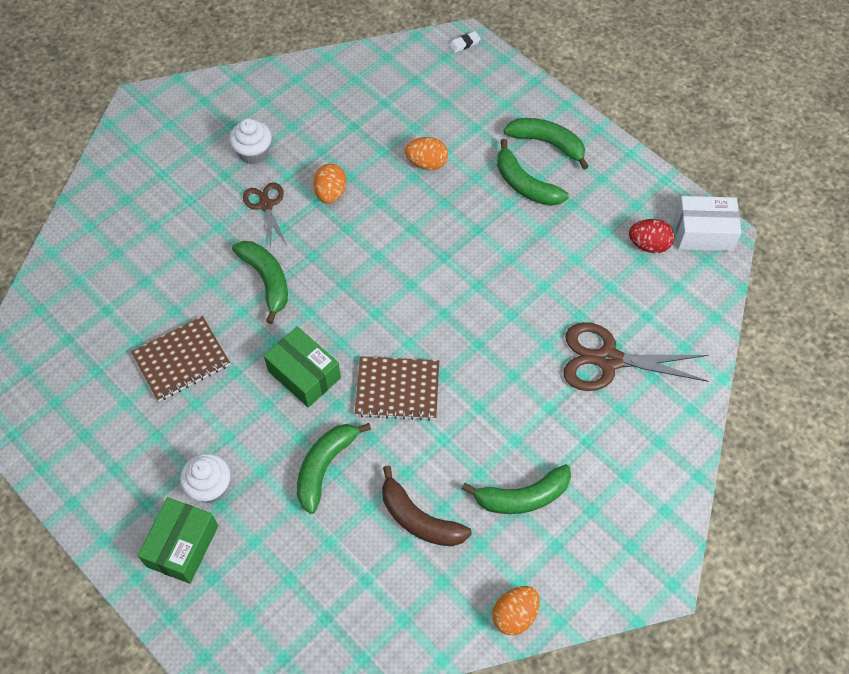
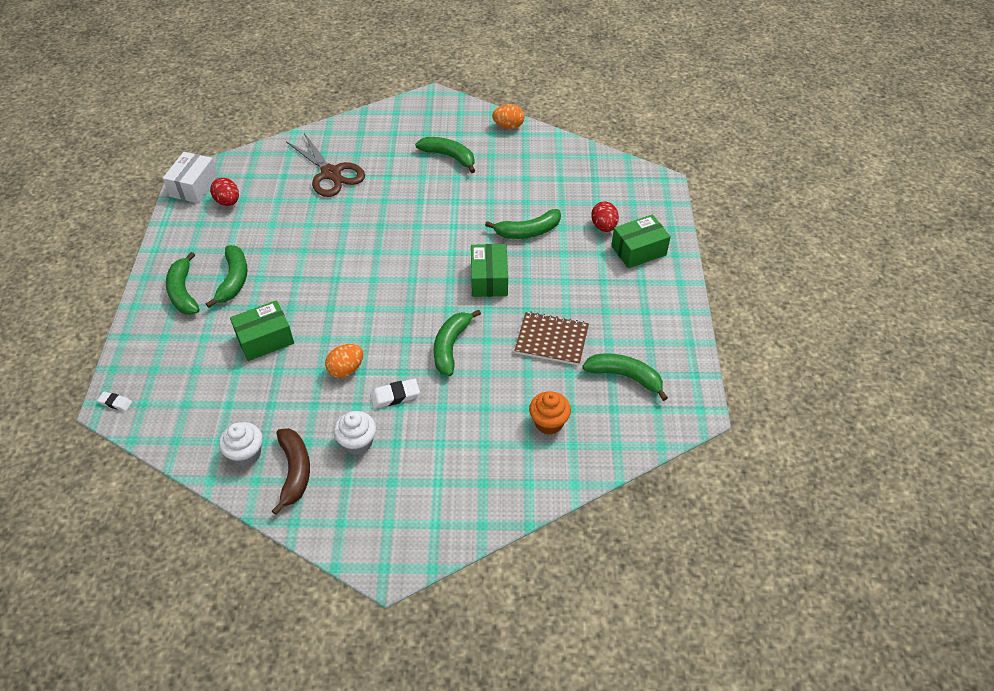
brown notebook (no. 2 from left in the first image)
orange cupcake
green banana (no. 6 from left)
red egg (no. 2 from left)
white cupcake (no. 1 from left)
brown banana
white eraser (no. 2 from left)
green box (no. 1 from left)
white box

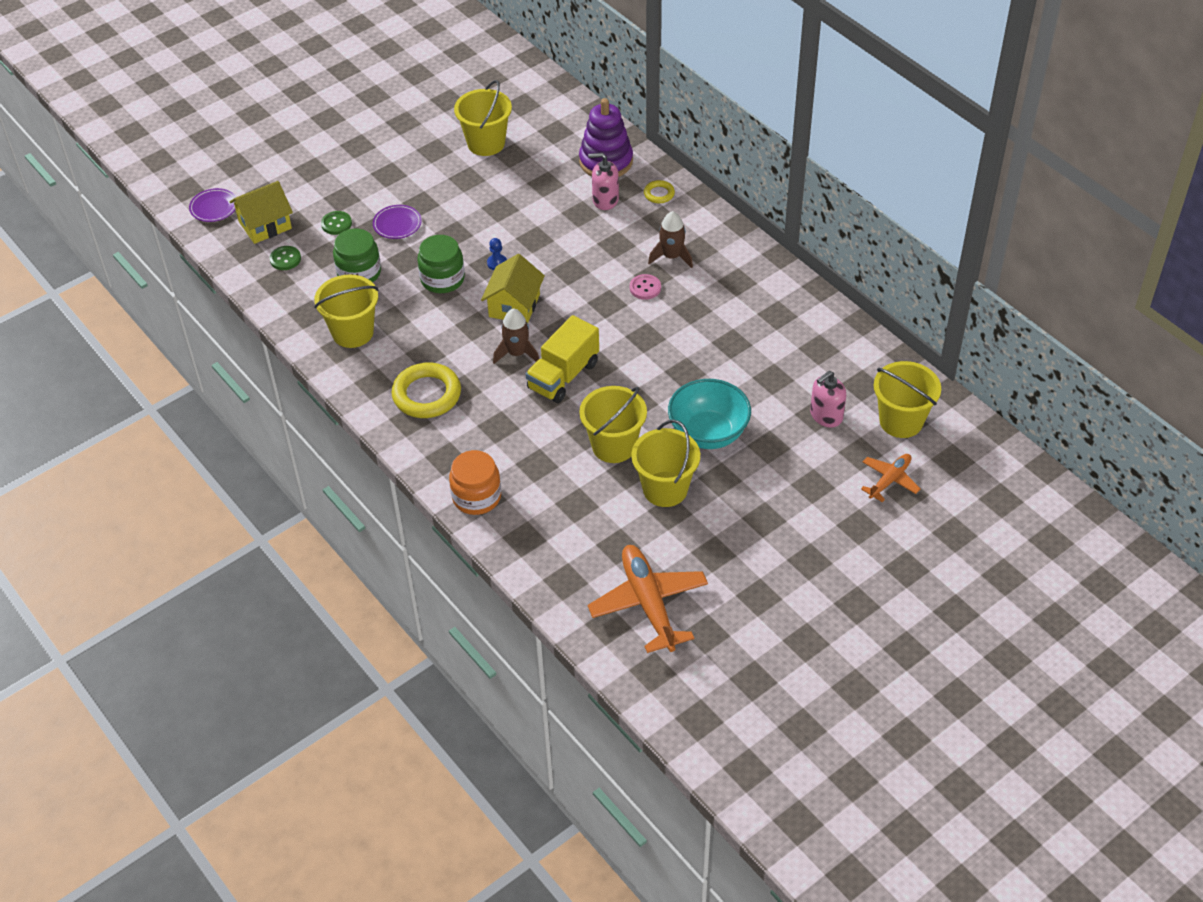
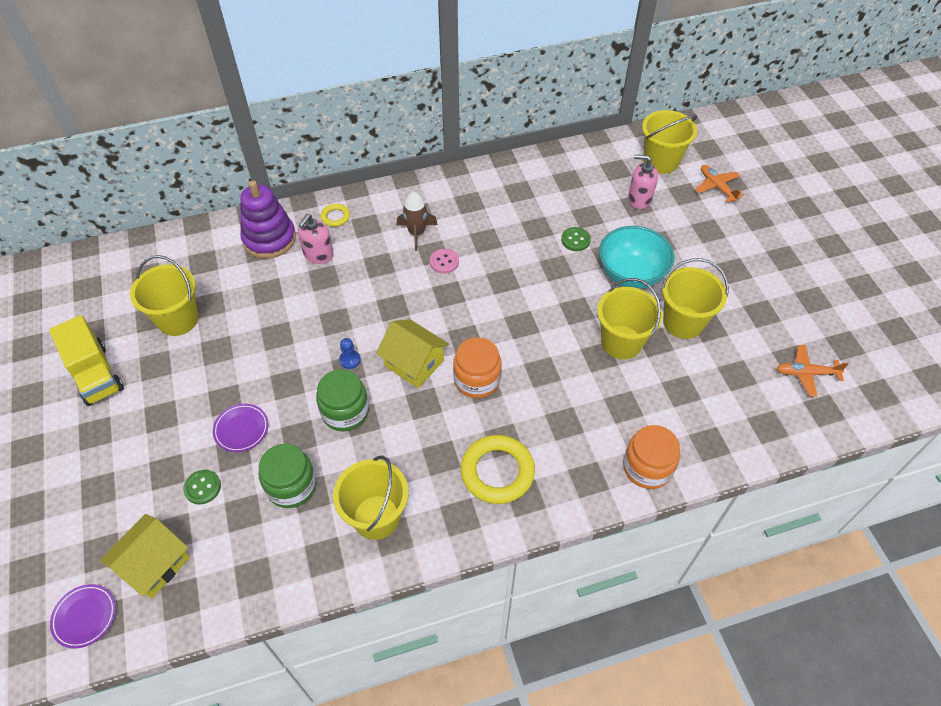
green button (no. 2 from left)
yellow truck
orange jar (no. 1 from left)
yellow house (no. 1 from left)
pink soap dispenser (no. 2 from left)
orange plane (no. 2 from left)

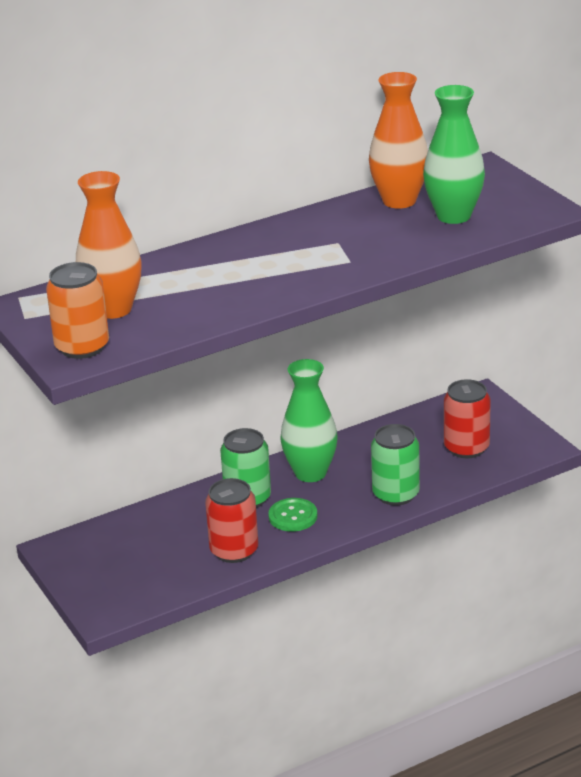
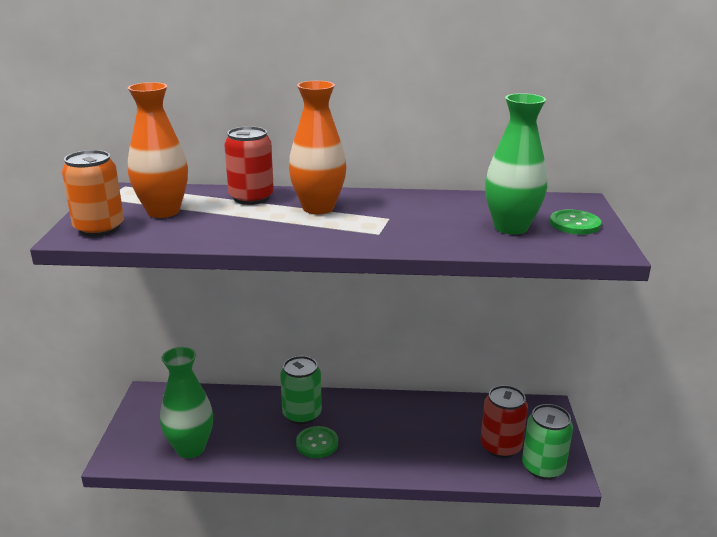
green button (no. 2 from left)
red can (no. 1 from left)
green vase (no. 1 from left)
orange vase (no. 2 from left)
green can (no. 2 from left)

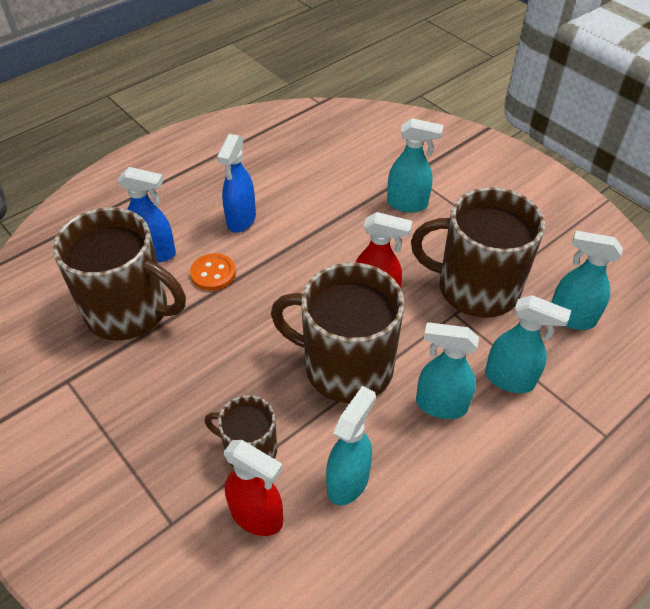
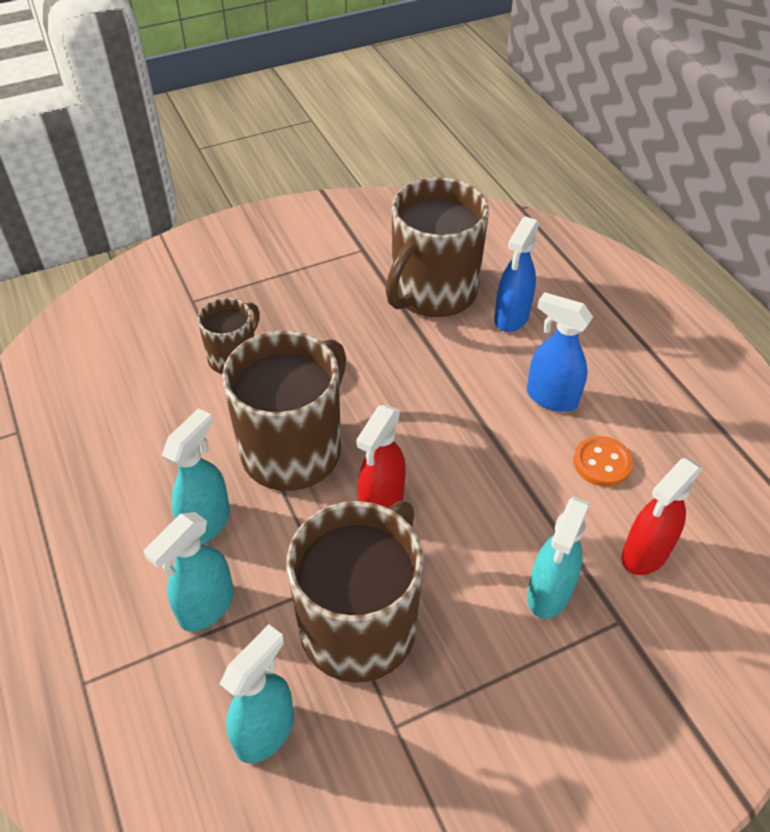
turquoise spray bottle (no. 1 from left in the first image)
orange button
red spray bottle (no. 2 from left)

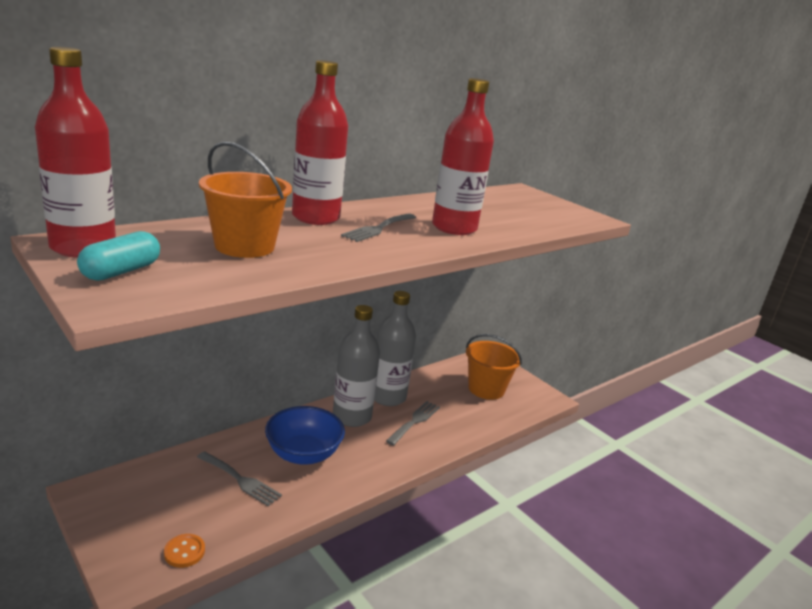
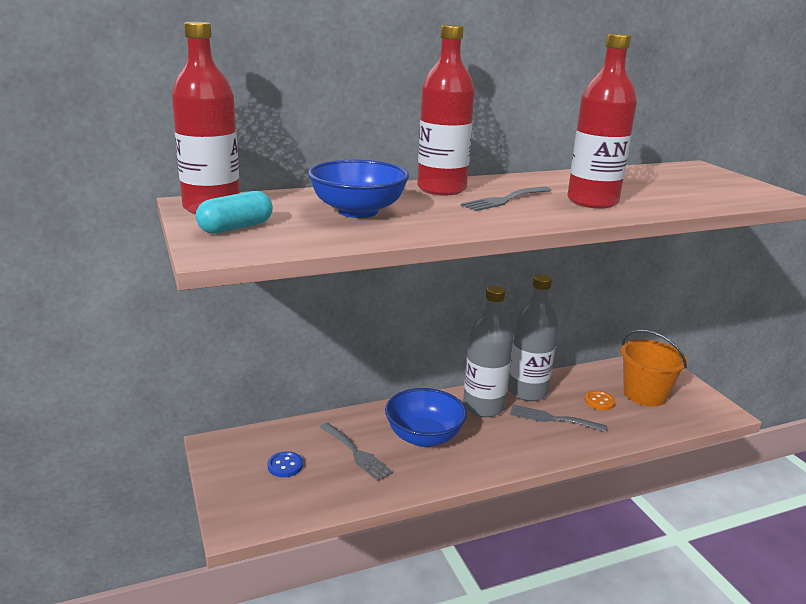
blue button
orange button
blue bowl (no. 1 from left)
grey fork (no. 3 from left)

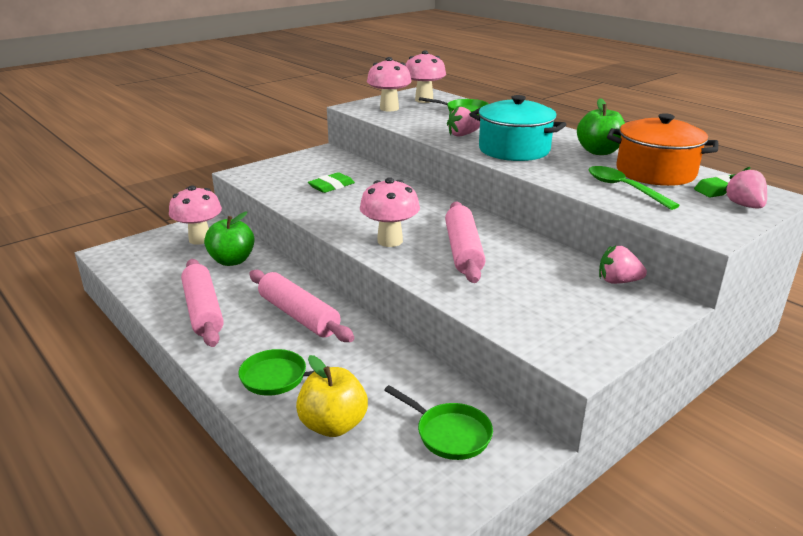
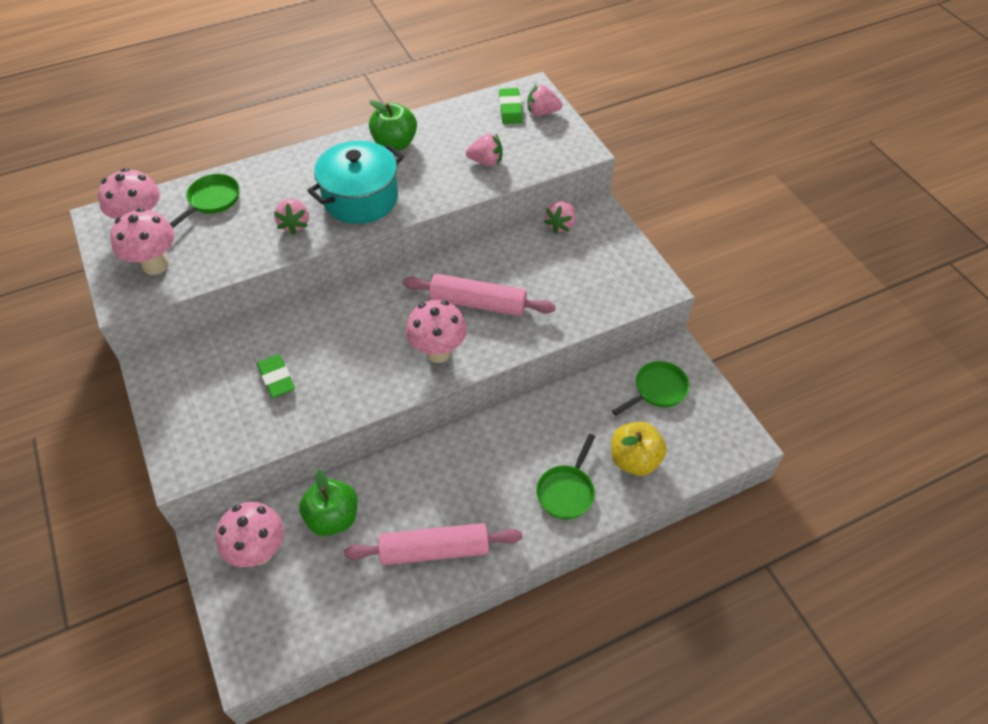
pink rolling pin (no. 2 from left in the first image)
orange pot
pink strawberry (no. 2 from left)

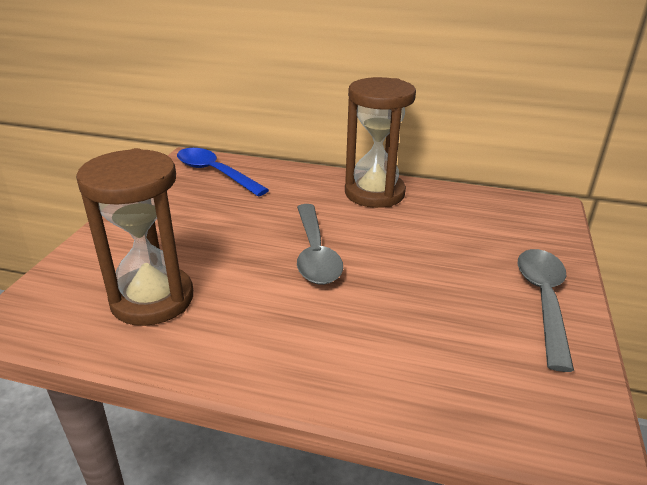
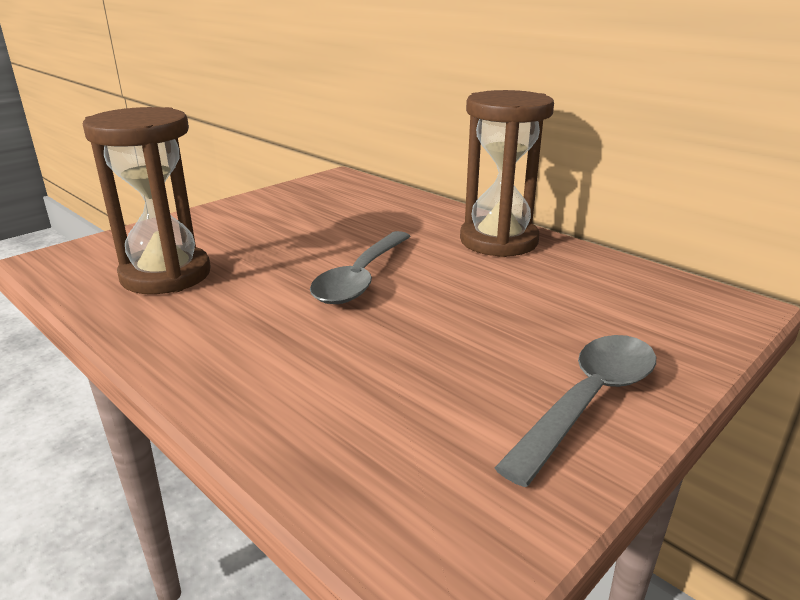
blue spoon

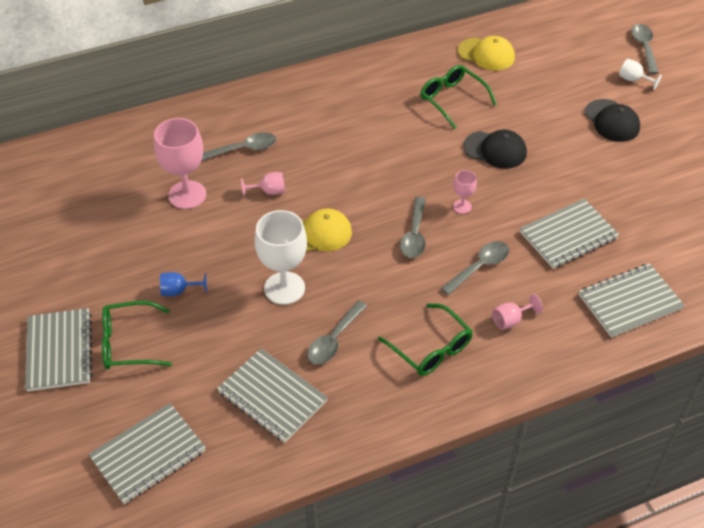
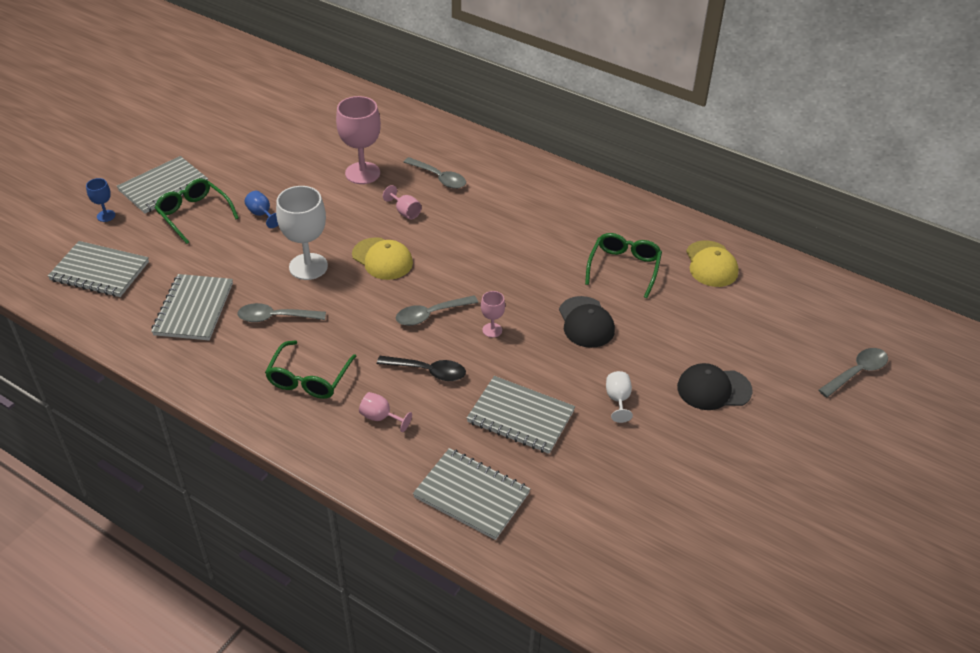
blue goblet (no. 1 from left)
white goblet (no. 2 from left)
black spoon
black cap (no. 2 from left)

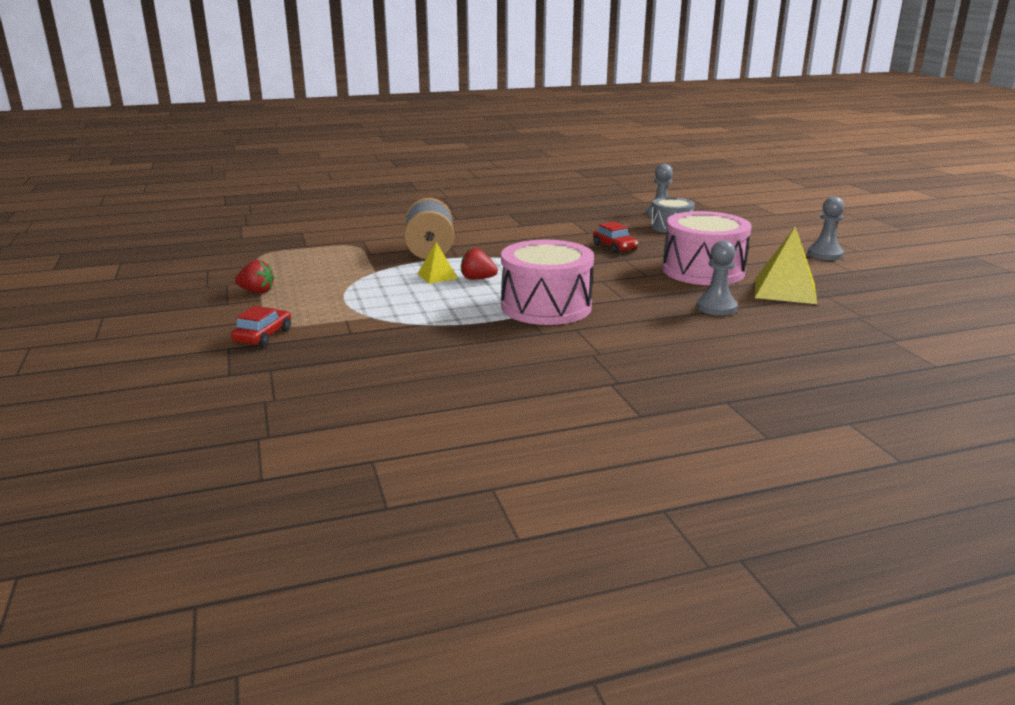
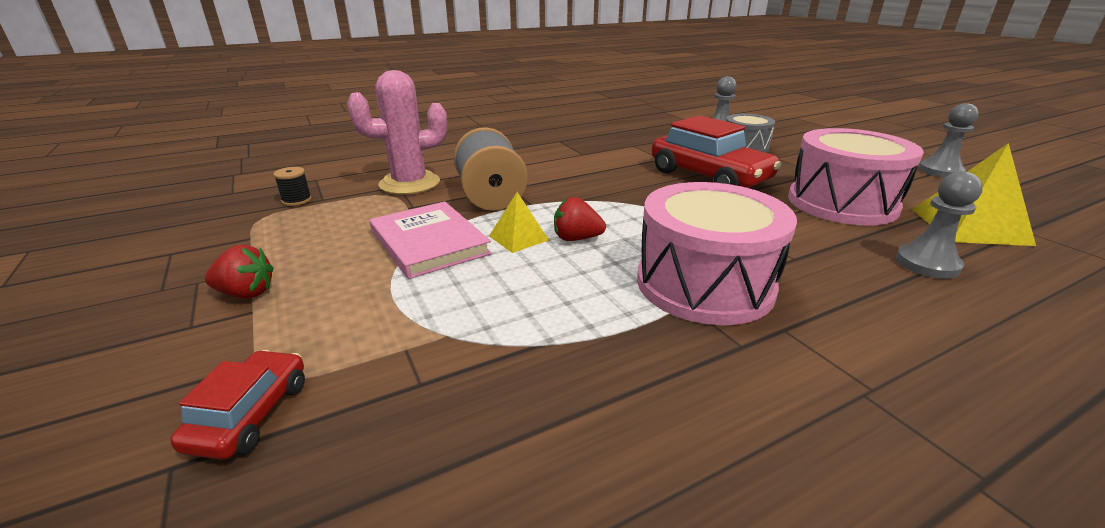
black spool
pink cactus
pink book
red car (no. 2 from left)

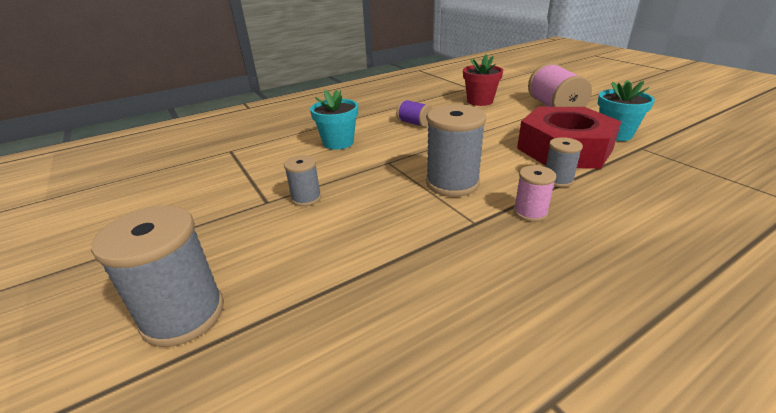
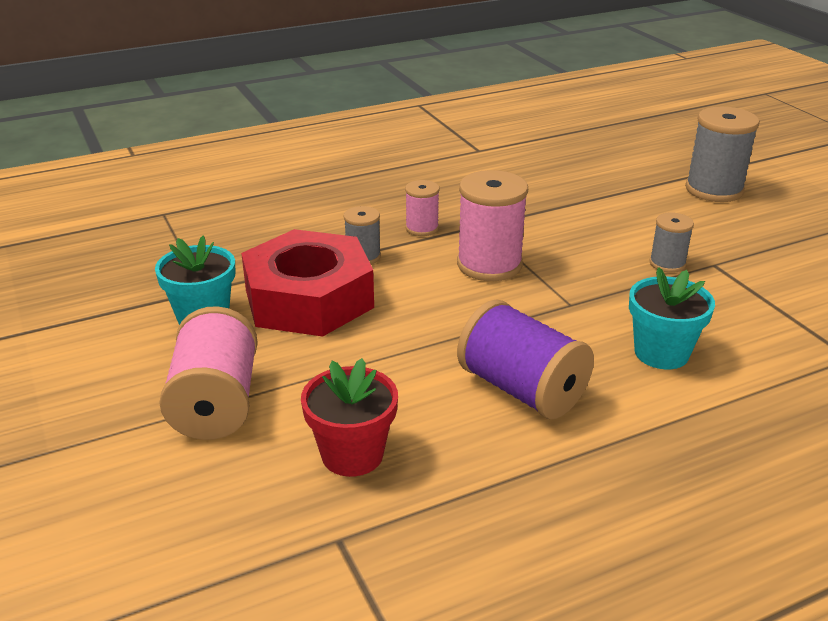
pink spool (no. 3 from left)
purple spool

